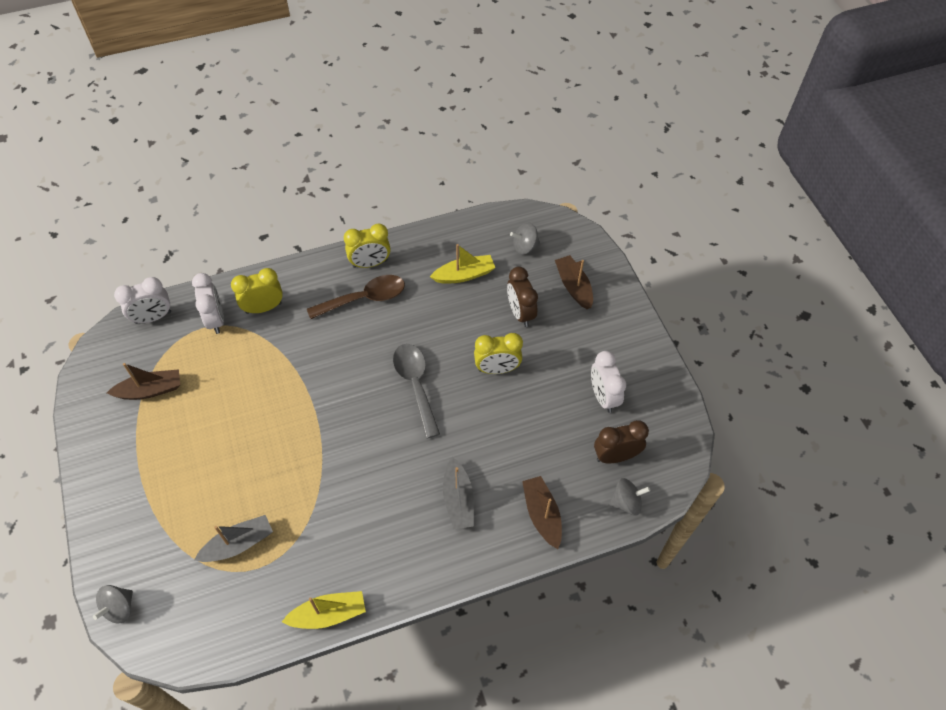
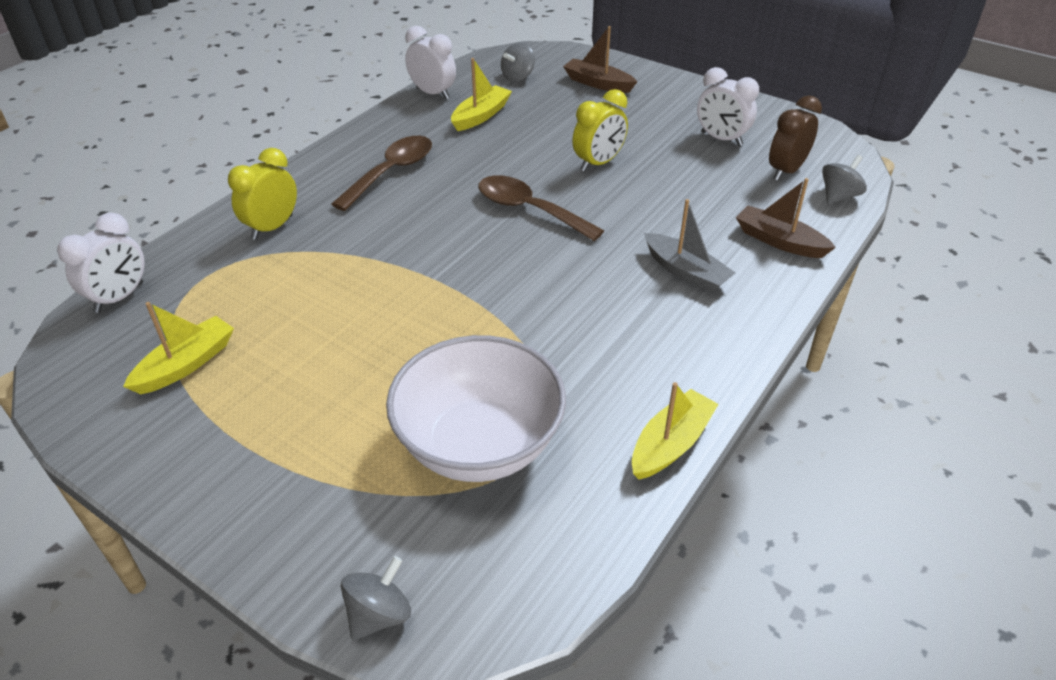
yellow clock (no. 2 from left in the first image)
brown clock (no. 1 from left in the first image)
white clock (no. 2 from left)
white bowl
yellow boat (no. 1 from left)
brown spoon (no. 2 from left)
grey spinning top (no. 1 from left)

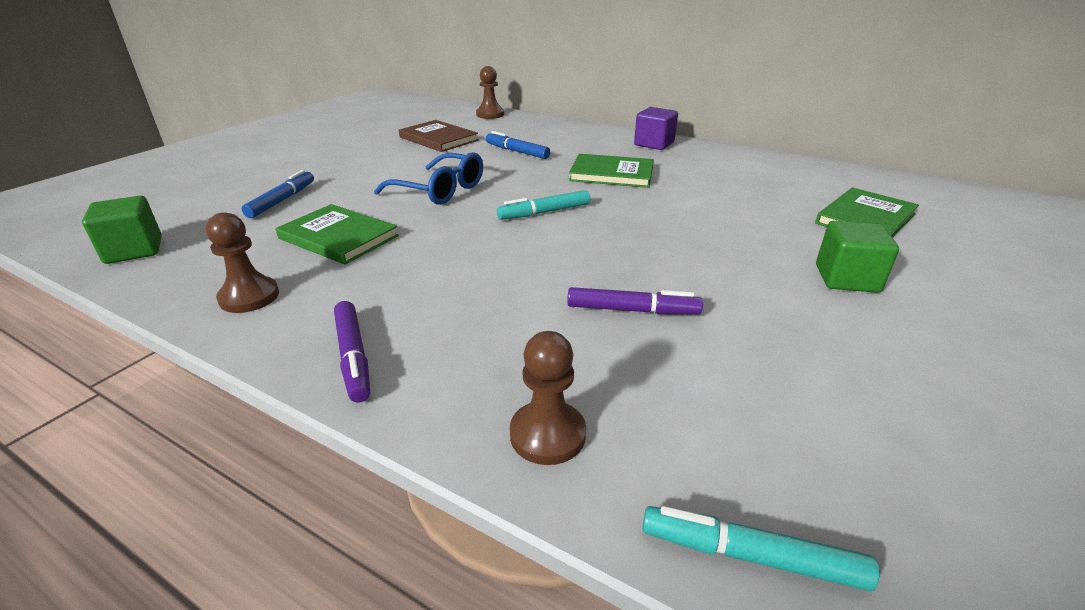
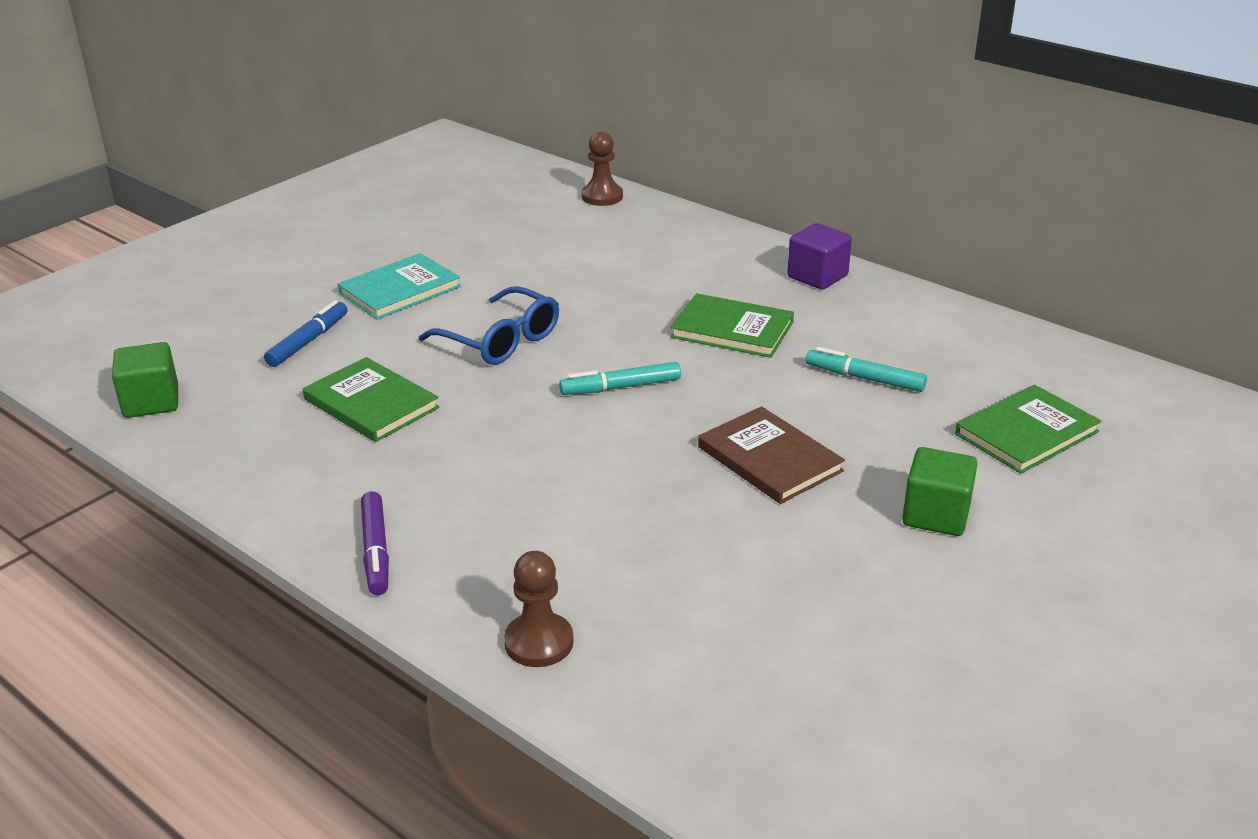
brown pawn (no. 1 from left in the first image)
blue marker (no. 2 from left in the first image)
purple marker (no. 2 from left in the first image)
turquoise book
brown book
turquoise marker (no. 2 from left)

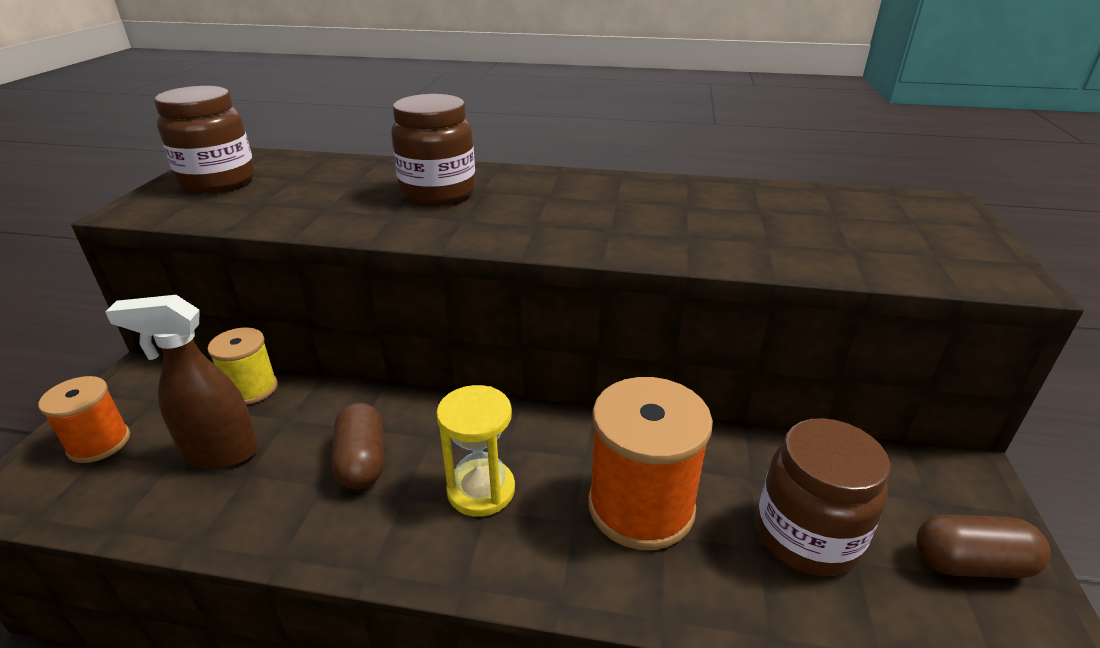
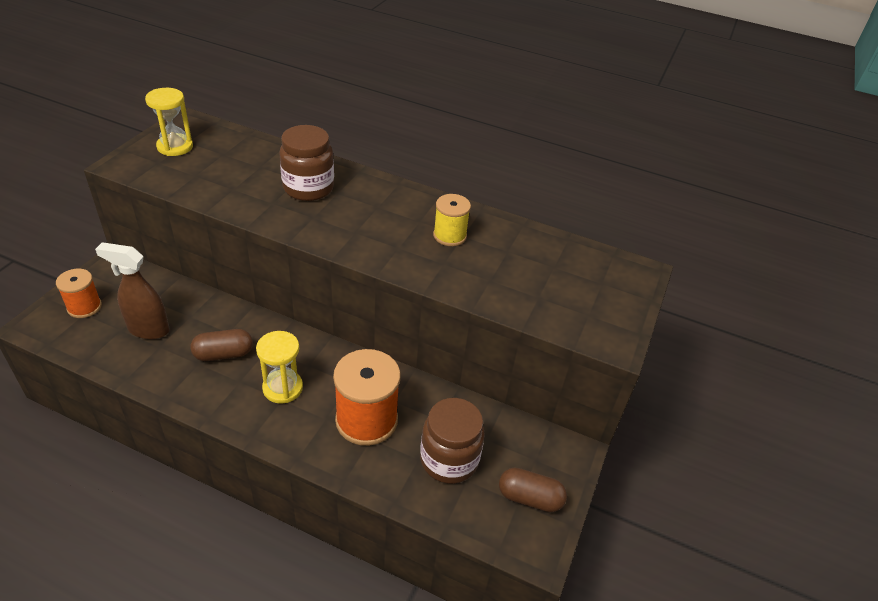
yellow spool
yellow hourglass (no. 1 from left)
brown capsule (no. 1 from left)

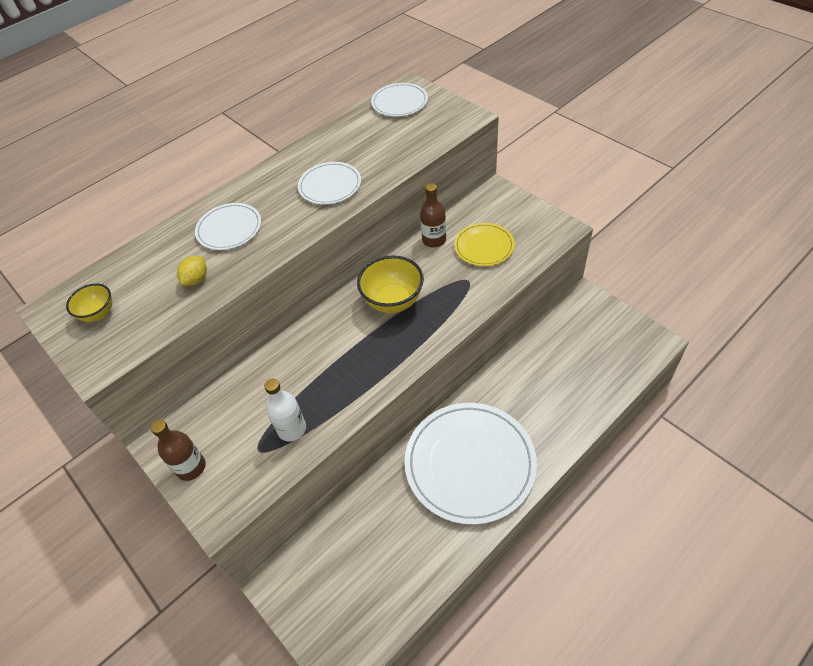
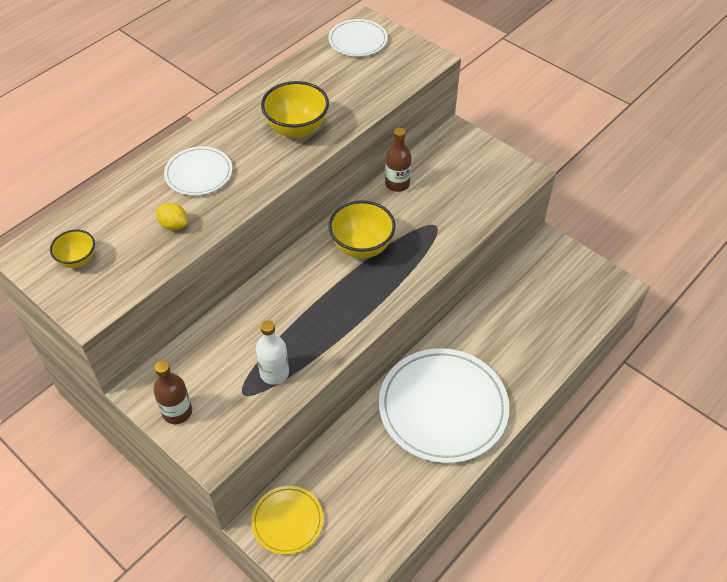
yellow plate
yellow bowl (no. 2 from left)
yellow lemon

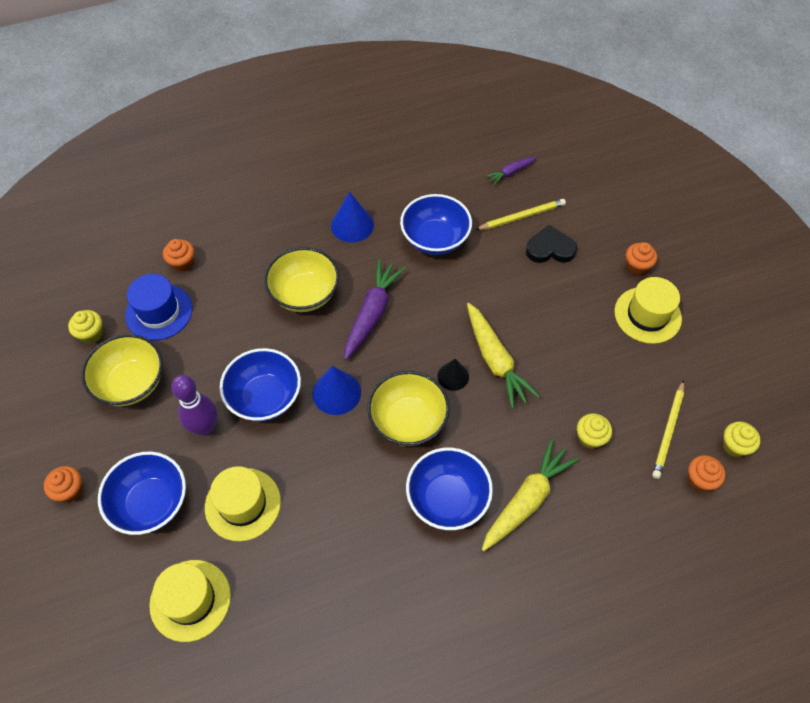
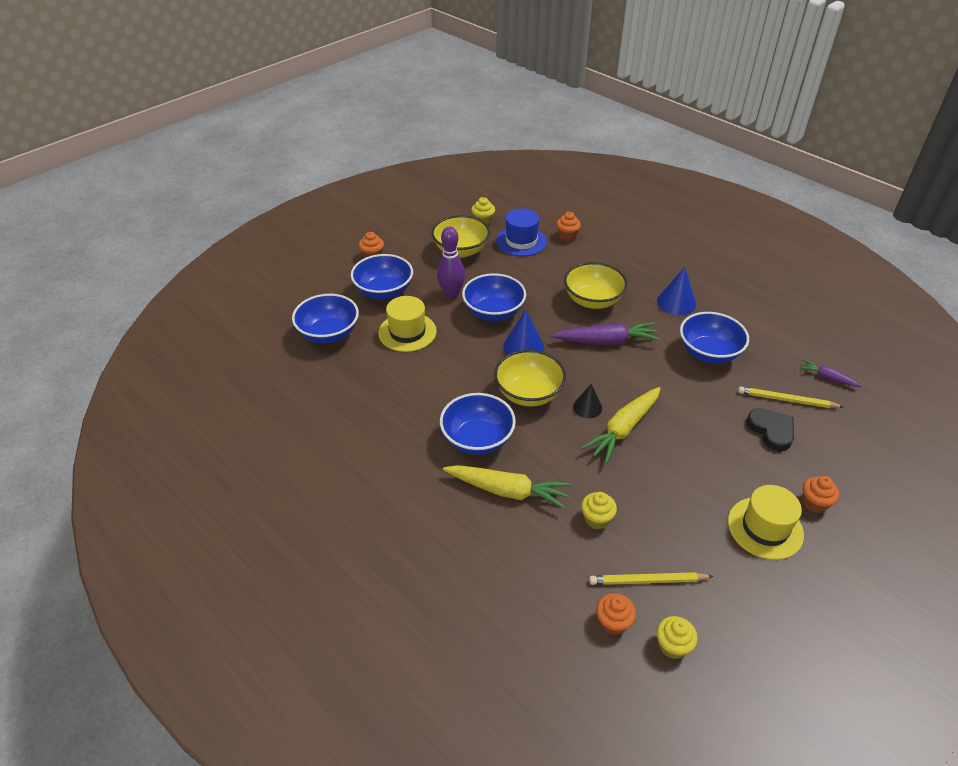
blue bowl (no. 1 from left)
yellow pencil (no. 2 from left)

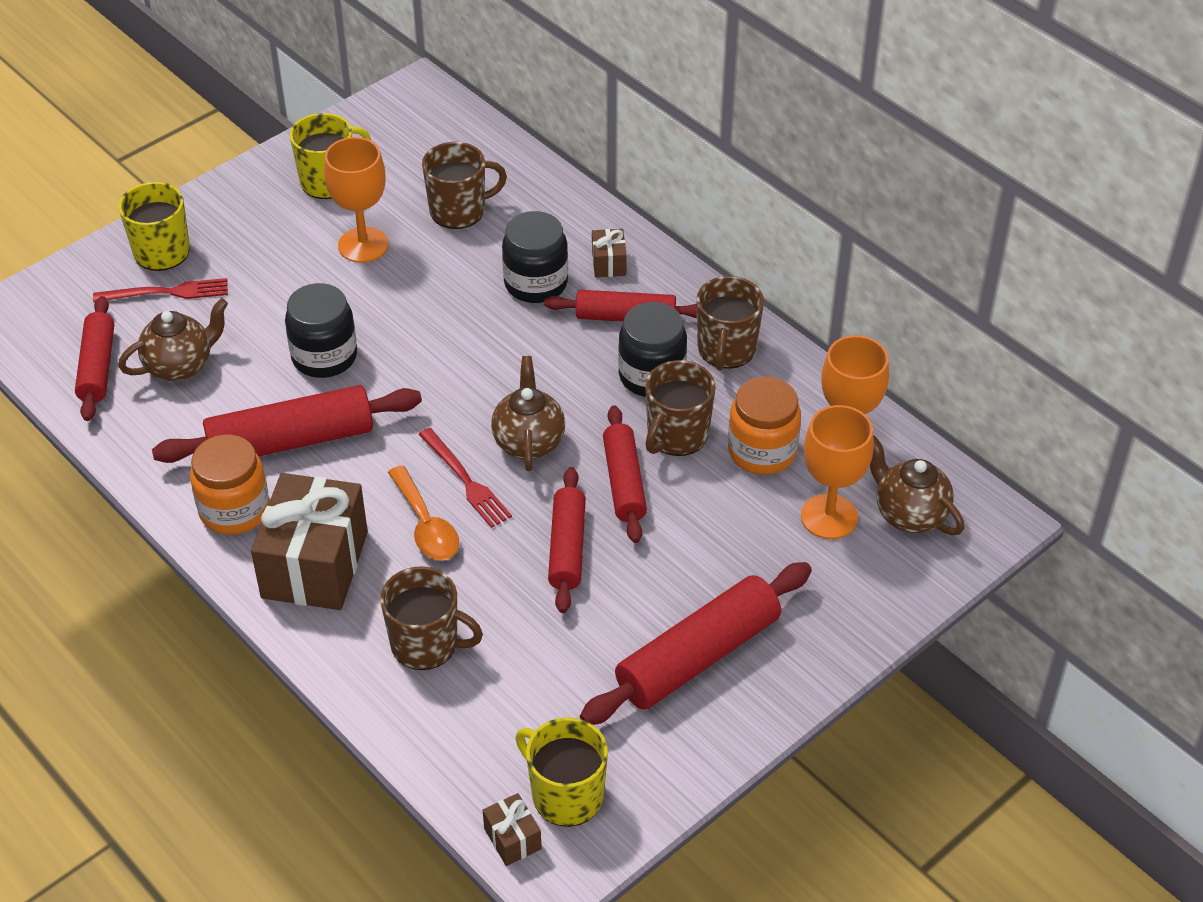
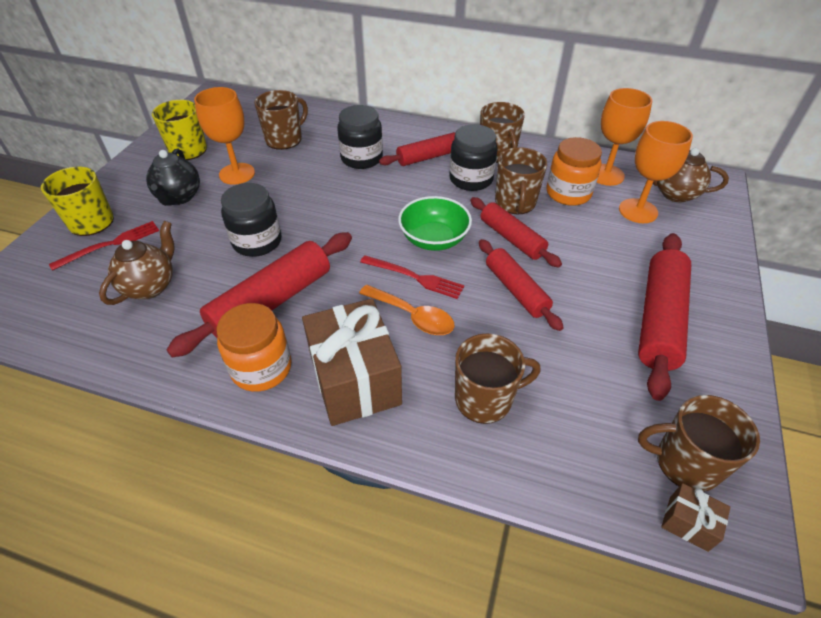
red rolling pin (no. 1 from left in the first image)
brown gift (no. 3 from left in the first image)
black teapot
green bowl
brown mug (no. 5 from left)

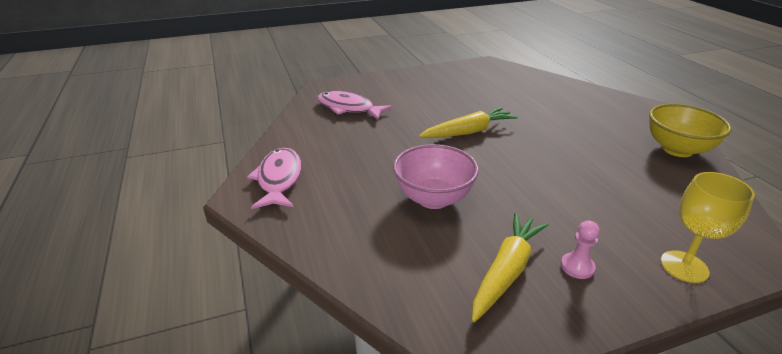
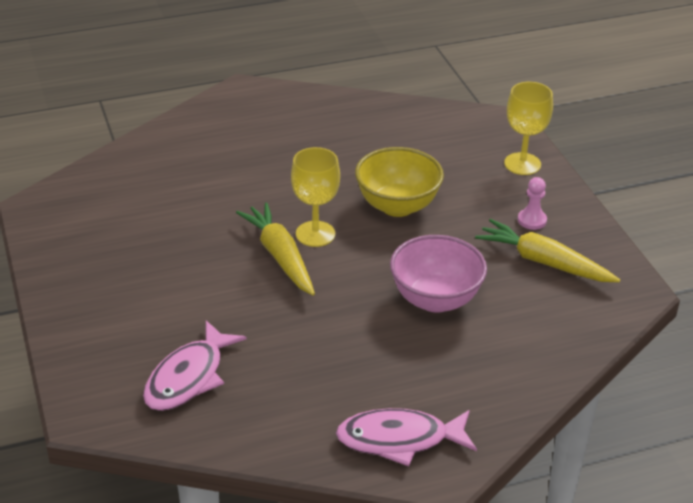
yellow goblet (no. 1 from left)
yellow bowl

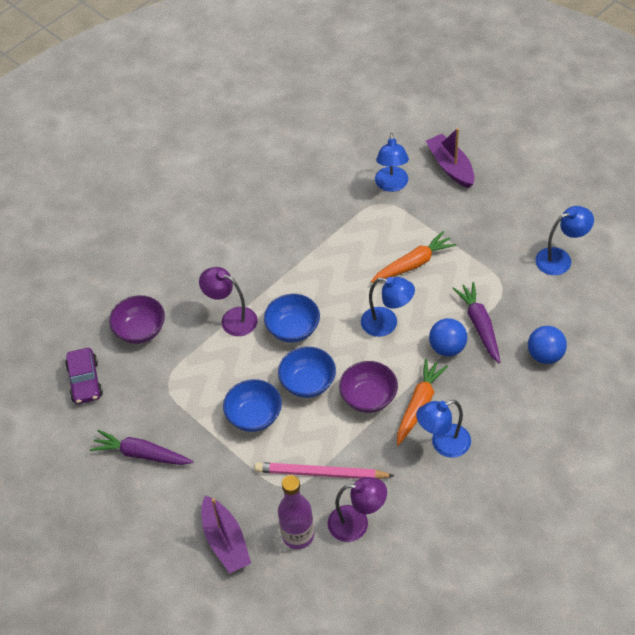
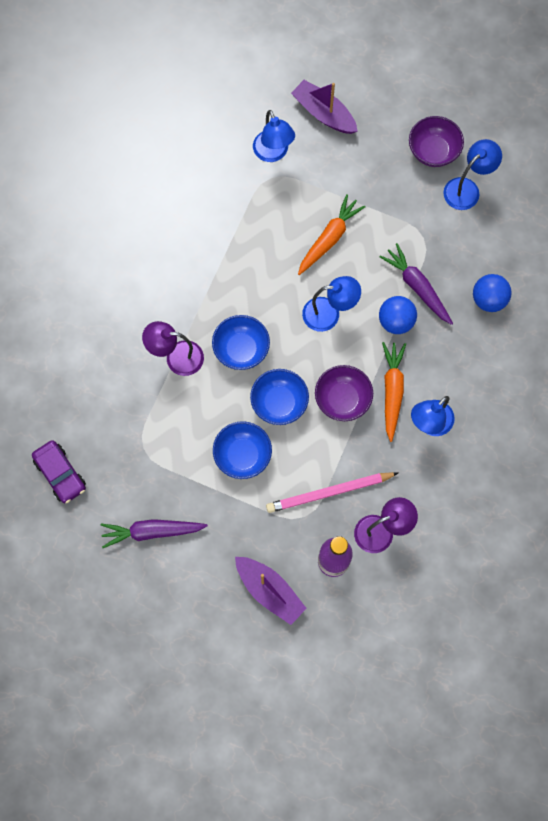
purple bowl (no. 2 from left)

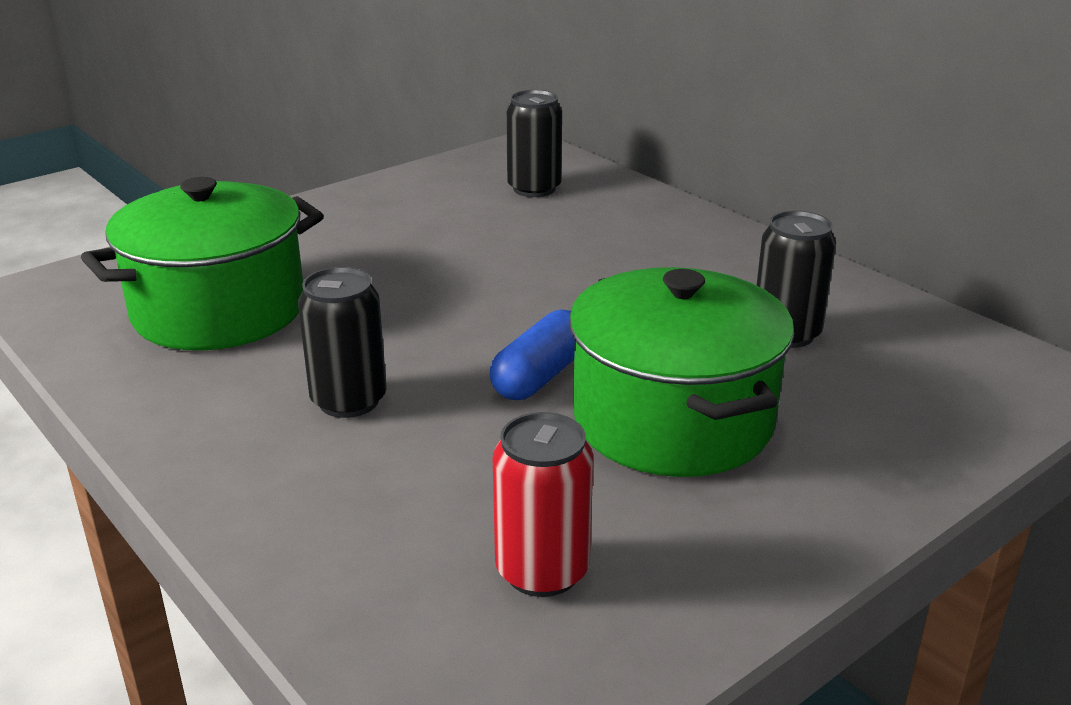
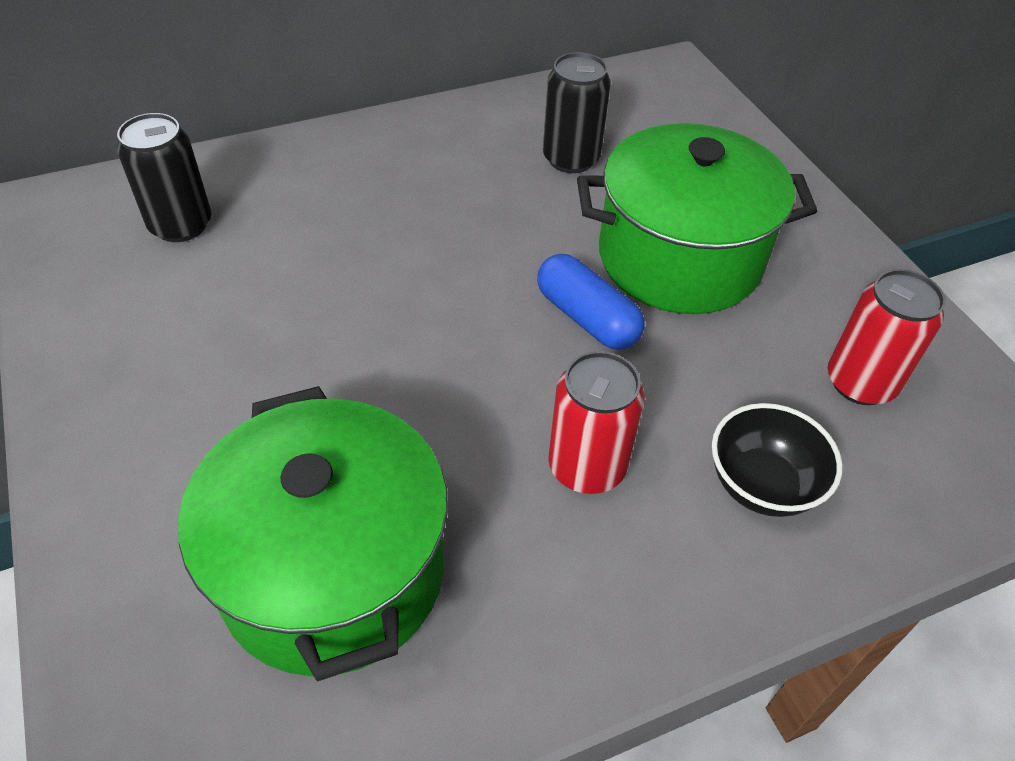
black bowl
red can (no. 1 from left)

